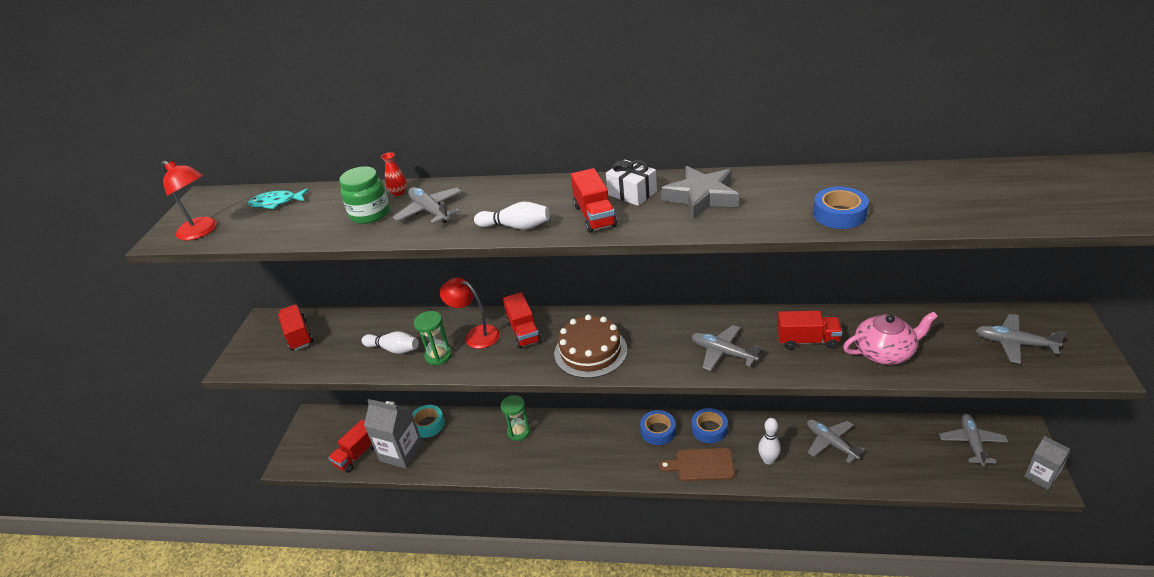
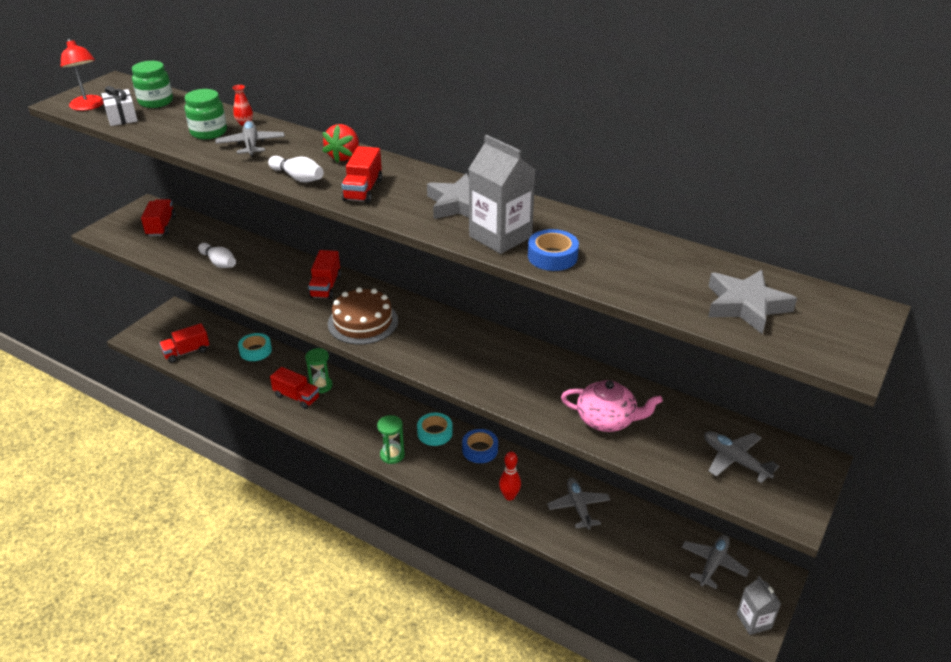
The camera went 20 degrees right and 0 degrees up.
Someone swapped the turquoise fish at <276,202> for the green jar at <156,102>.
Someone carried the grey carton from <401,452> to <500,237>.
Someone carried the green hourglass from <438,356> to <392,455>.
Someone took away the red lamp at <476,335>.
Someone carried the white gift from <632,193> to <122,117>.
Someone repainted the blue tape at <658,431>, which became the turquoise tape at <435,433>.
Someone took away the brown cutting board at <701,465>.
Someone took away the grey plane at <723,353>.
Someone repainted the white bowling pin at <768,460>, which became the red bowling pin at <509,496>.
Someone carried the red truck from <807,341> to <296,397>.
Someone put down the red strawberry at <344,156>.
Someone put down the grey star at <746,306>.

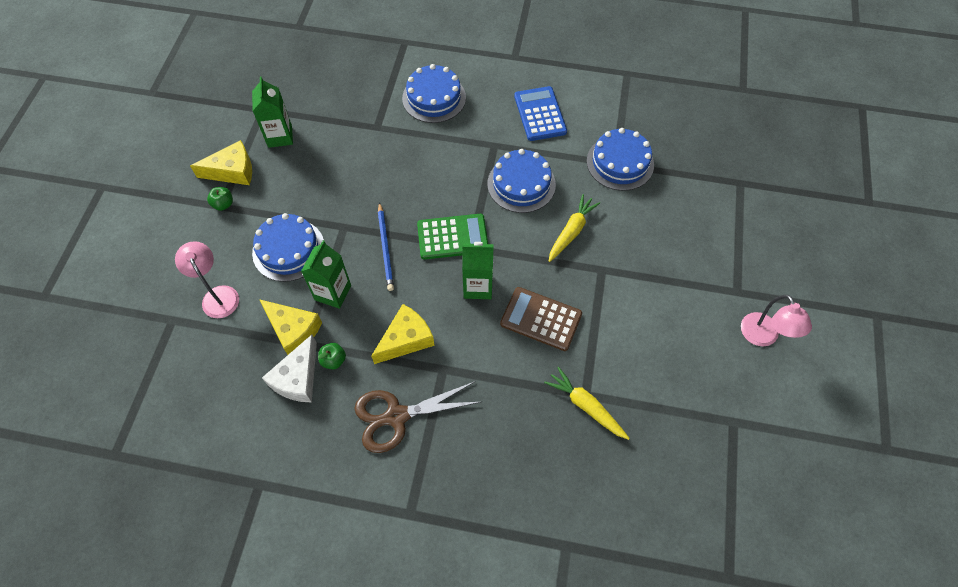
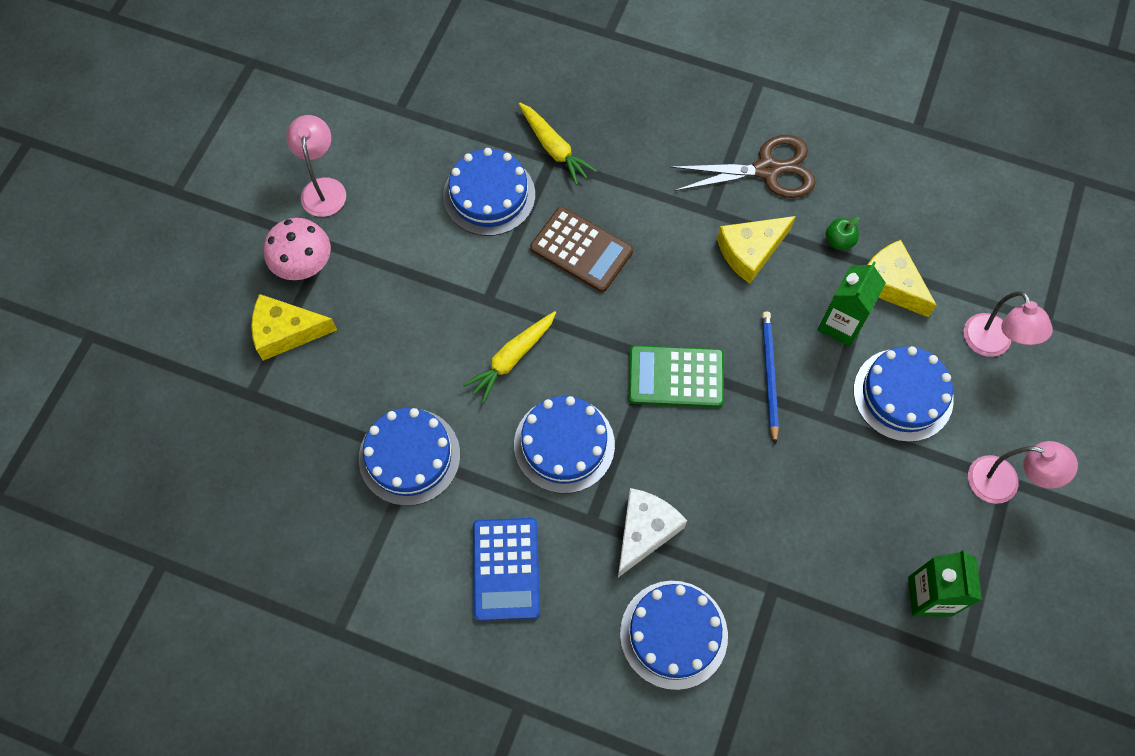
The camera went 170 degrees left and 5 degrees up.
Someone carried the yellow cheese from <232,171> to <286,332>.
Someone swapped the green apple at <223,204> for the pink lamp at <1004,483>.
Someone carried the white cheese from <297,378> to <645,531>.
Someone took away the green carton at <478,286>.
Someone put down the pink mushroom at <304,265>.
Someone put down the blue cake at <489,195>.

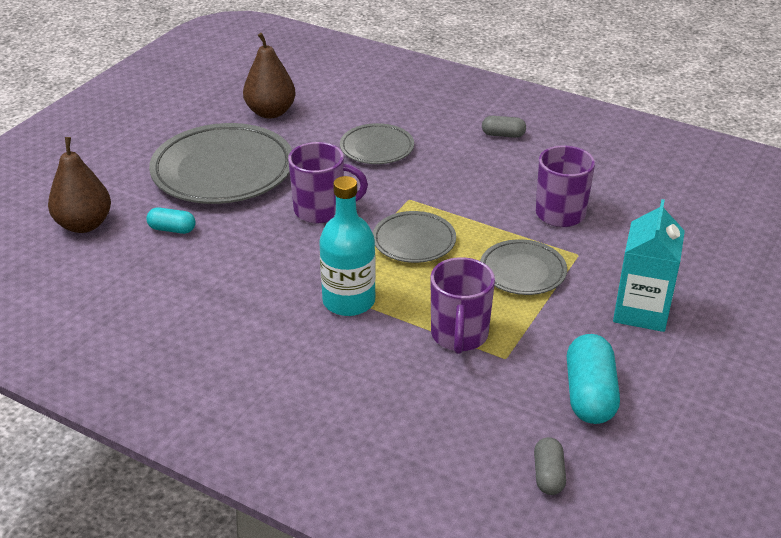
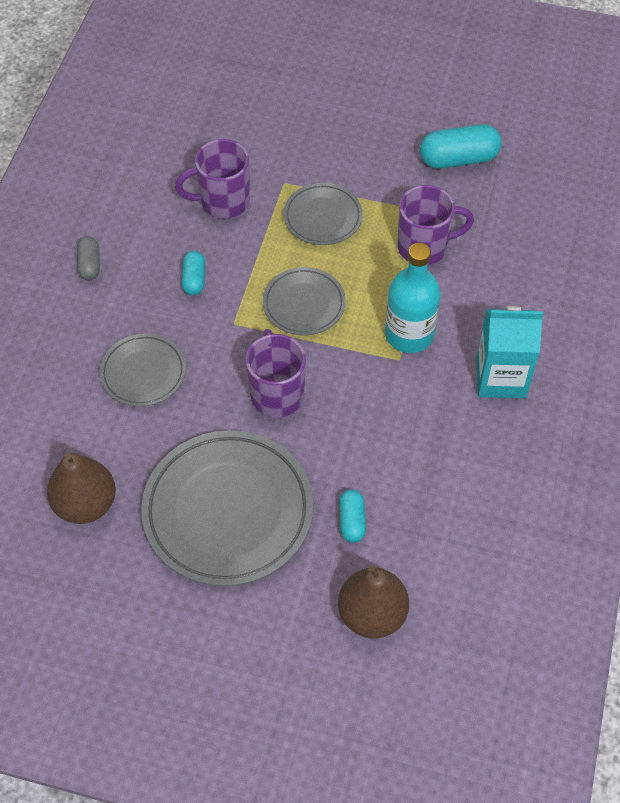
The camera went 105 degrees left and 20 degrees up.
Someone took away the grey capsule at <548,475>.
Someone carried the turquoise carton from <641,311> to <501,377>.
Someone put down the turquoise capsule at <194,279>.

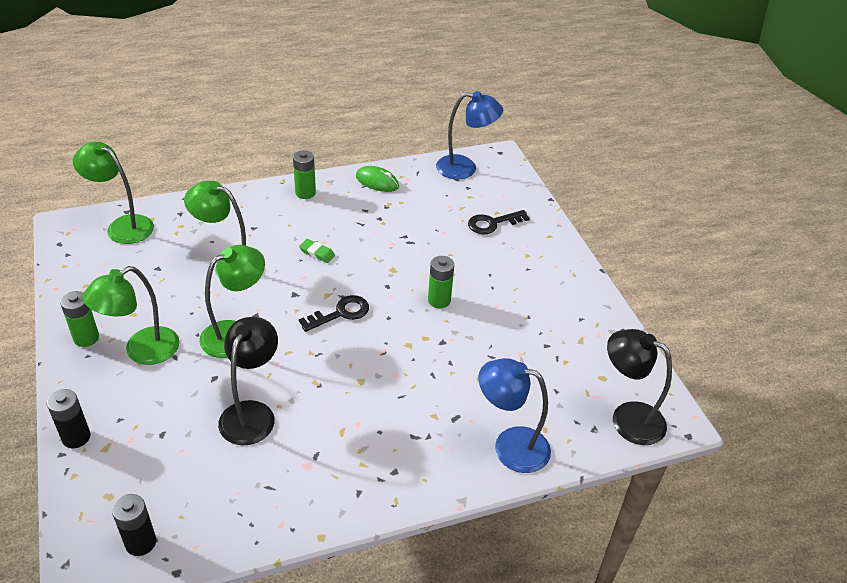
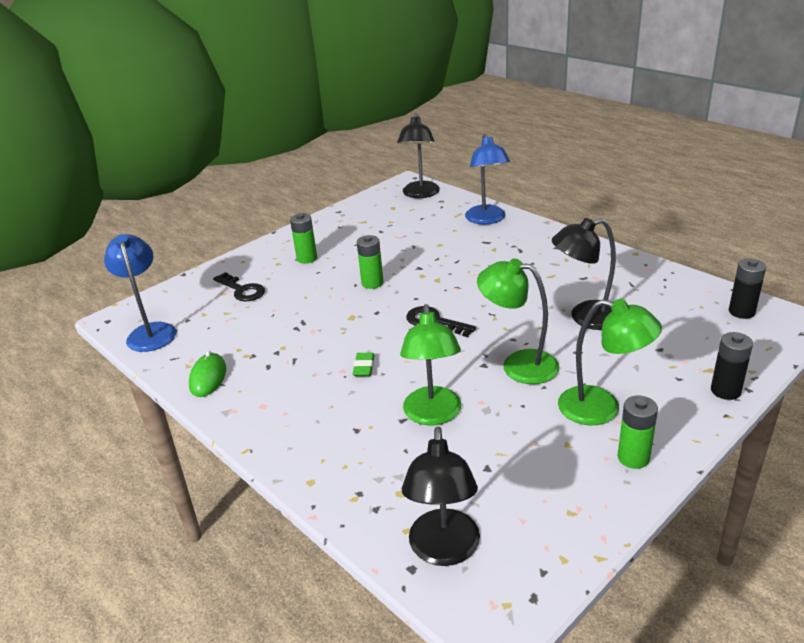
The camera went 110 degrees left and 10 degrees down.
Someone repainted the green lamp at <122,226>, which became the black lamp at <444,550>.
Someone carried the green battery from <305,193> to <307,258>.

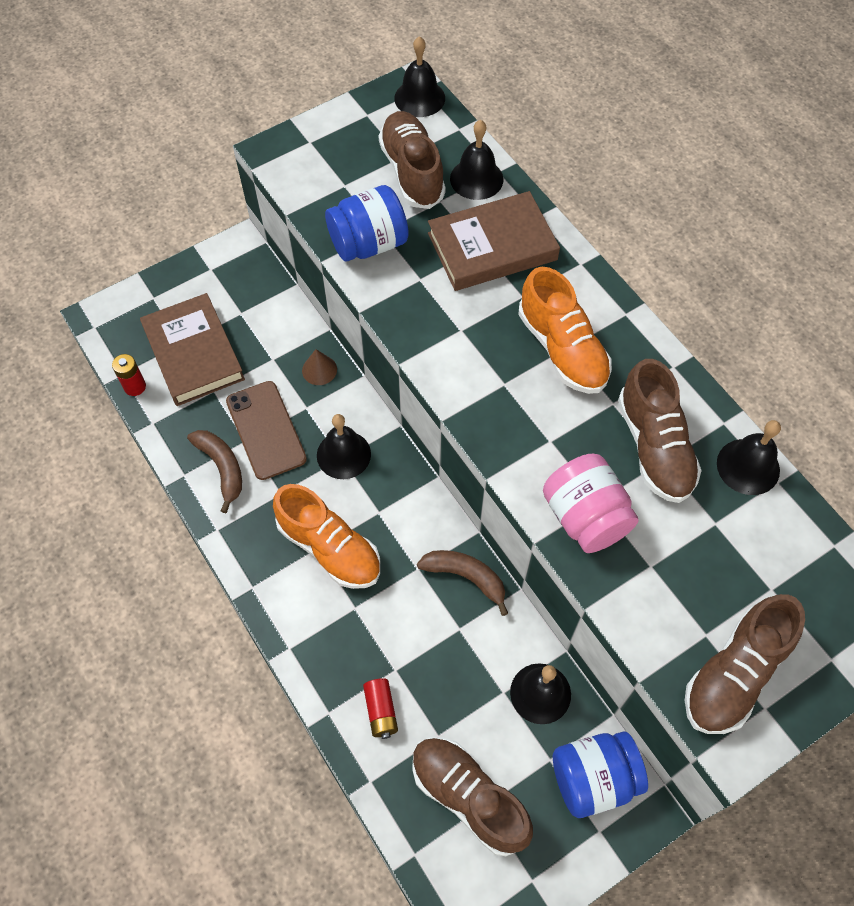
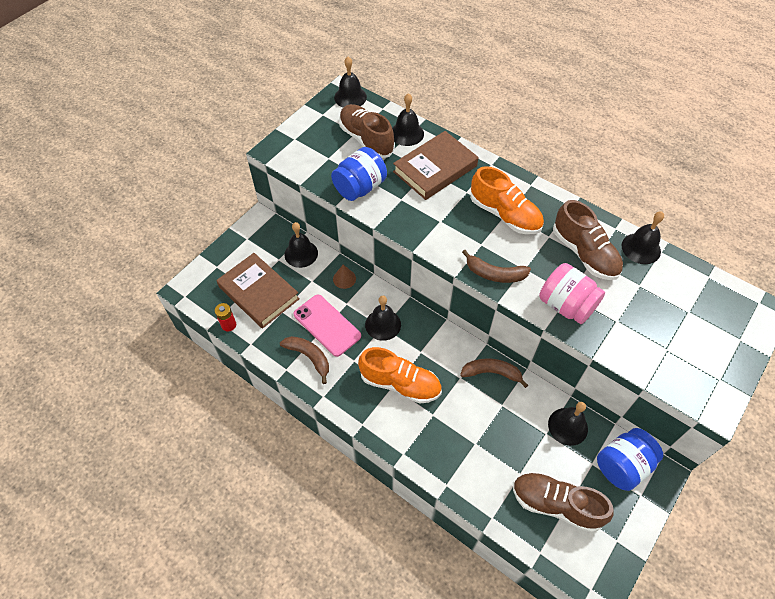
The camera went 20 degrees left and 5 degrees down.
Someone repainted the brown phone at <266,430>, which became the pink phone at <327,325>.
Someone took away the red battery at <381,711>.
Someone took away the brown shoe at <734,674>.
Someone put down the black bell at <301,253>.
Someone put down the brown banana at <494,274>.

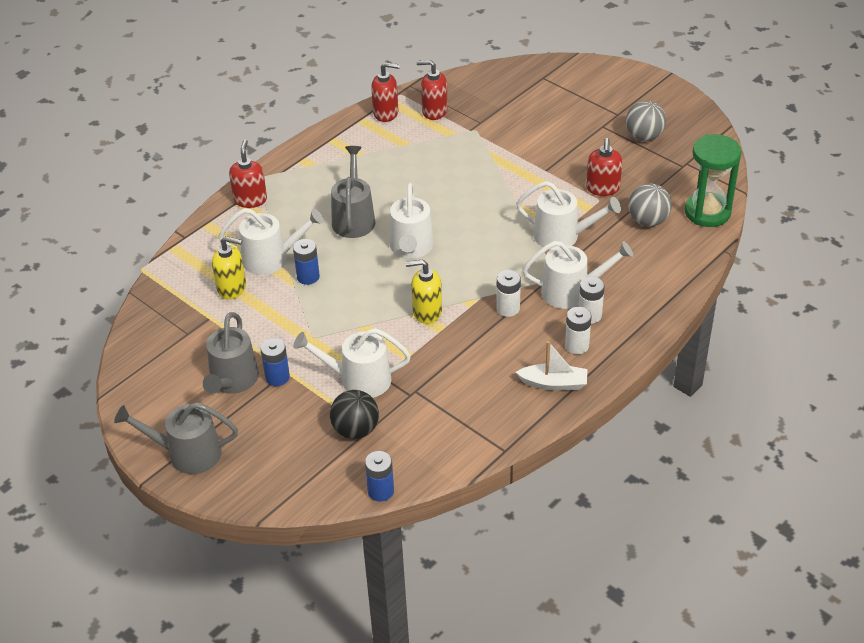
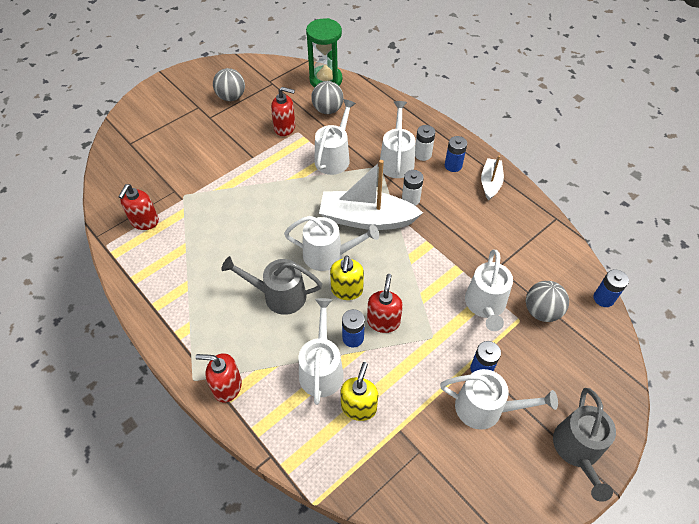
The camera went 85 degrees left and 10 degrees up.
Someone repainted the grey watering can at <232,381>, which became the white watering can at <485,408>.
Someone repainted the black ball at <355,430>, which became the grey ball at <541,311>.
Someone carried the red soap dispenser from <386,113> to <383,321>.
Someone carried the yellow soap dispenser from <427,312> to <347,290>.
Someone repainted the white battery at <577,345>, which became the blue battery at <453,165>.
Someone put down the white boat at <367,219>.

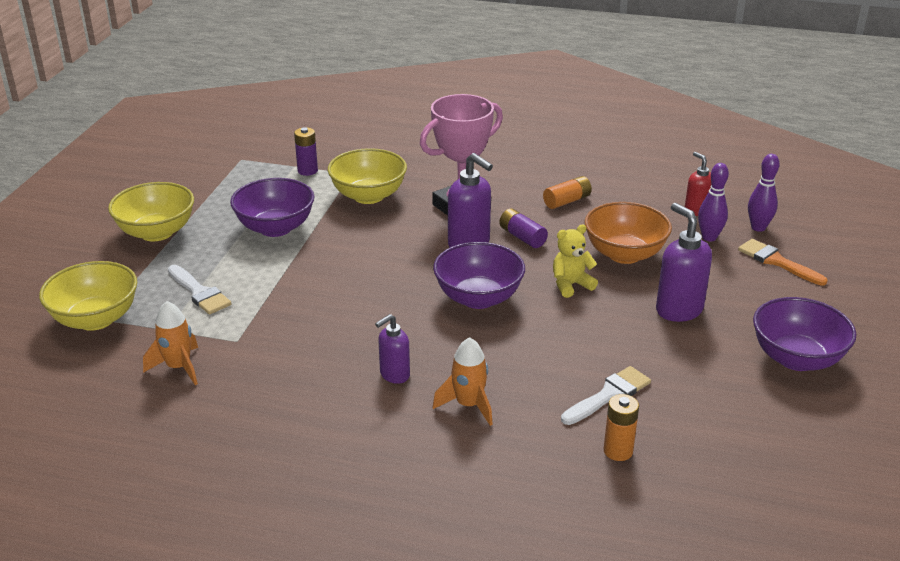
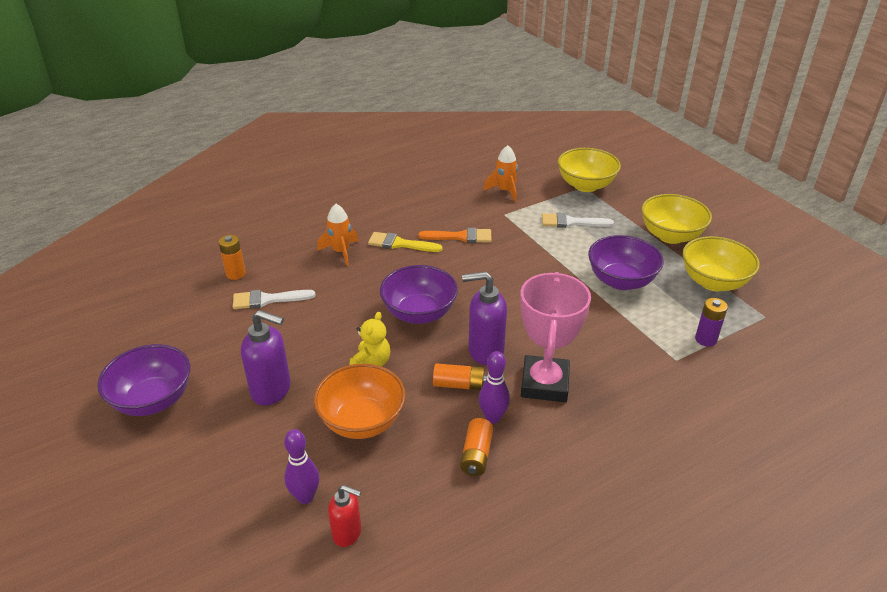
The camera went 135 degrees right and 5 degrees up.
Someone carried the yellow bowl from <368,196> to <713,282>.
Someone swapped the purple soap dispenser at <394,375> for the yellow brush at <400,244>.
Someone repainted the purple battery at <522,237>, which became the orange battery at <459,384>.
Someone rotated the white brush at <609,395> by 75 degrees clockwise.
Someone carried the orange brush from <777,262> to <460,237>.
Someone carried the purple bowling pin from <758,227> to <493,418>.

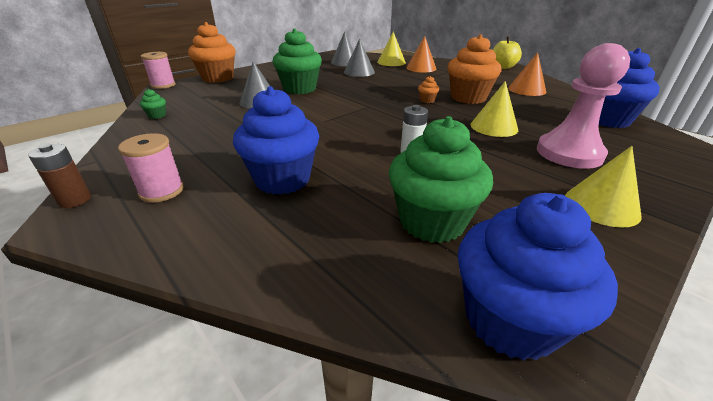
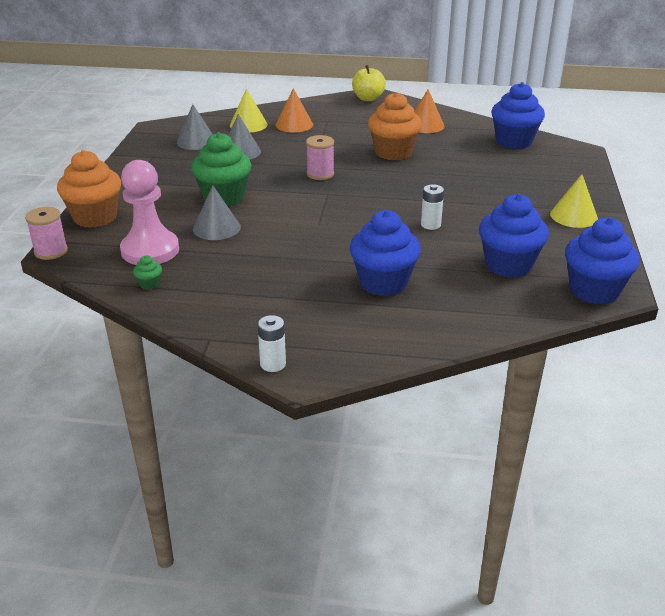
The camera went 40 degrees left and 0 degrees up.
Someone repainted the brown battery at <75,200>, which became the white battery at <273,364>.
Someone carried the pink spool from <162,191> to <320,174>.
Someone repainted the green cupcake at <432,221>, which became the blue cupcake at <508,265>.
Someone took away the orange cupcake at <427,100>.
Someone took away the yellow cone at <494,127>.
Someone carried the pink pawn from <569,153> to <150,250>.

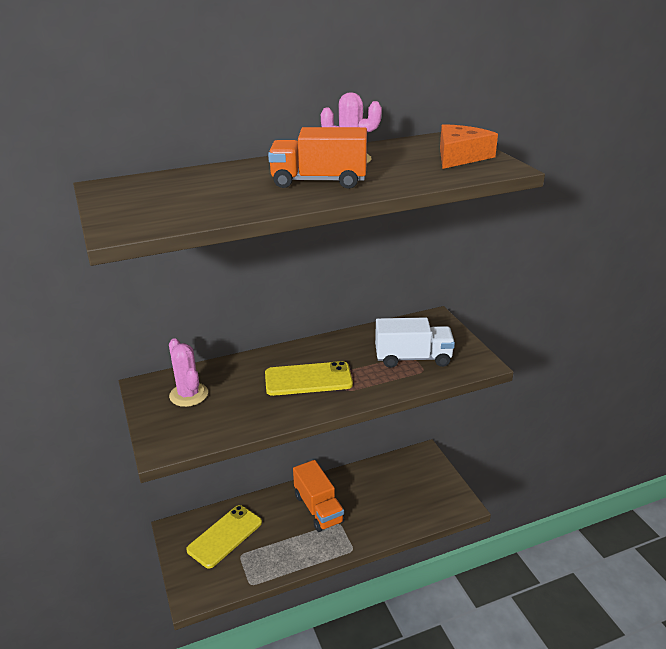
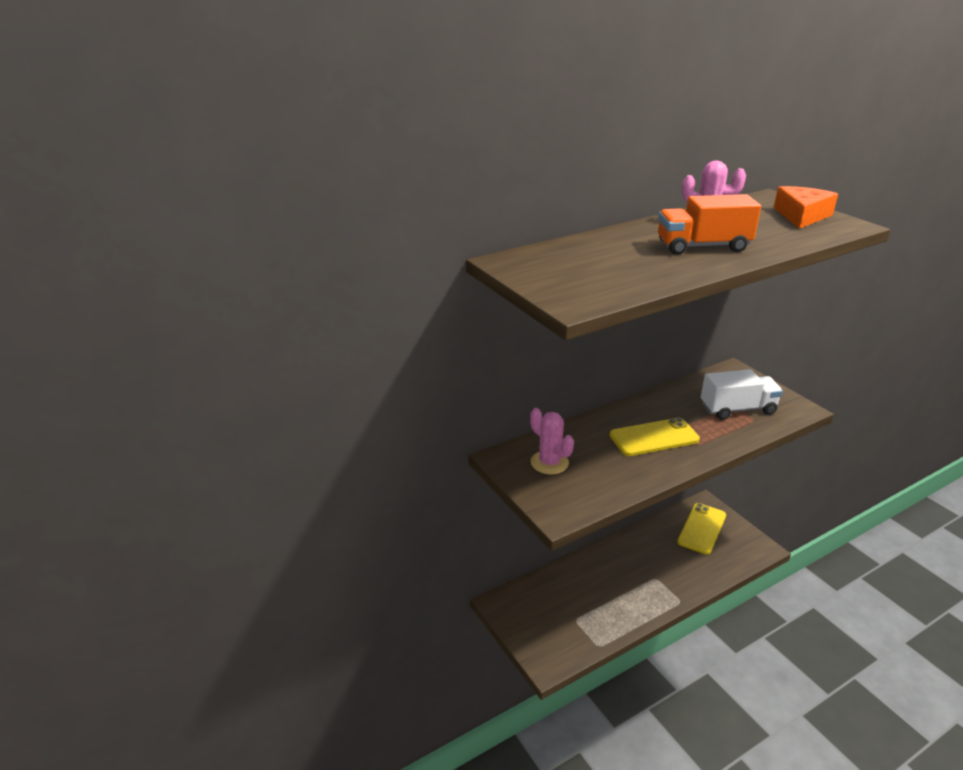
The camera went 10 degrees left and 0 degrees up.
Someone carried the yellow phone from <225,536> to <701,528>.
Someone took away the orange truck at <318,508>.

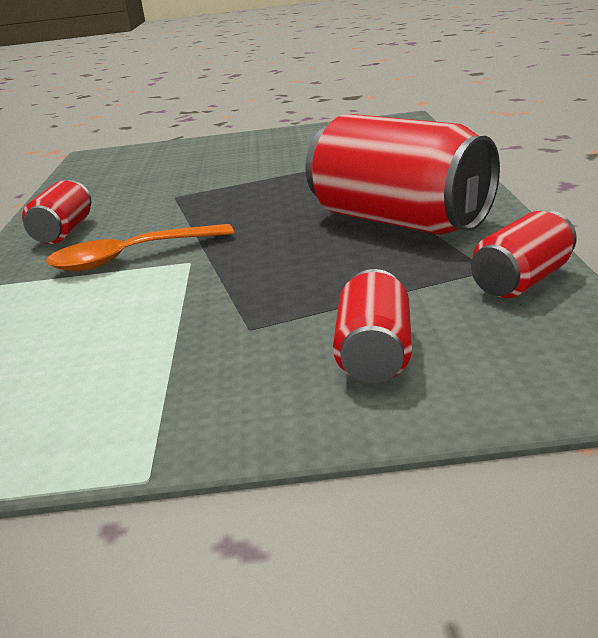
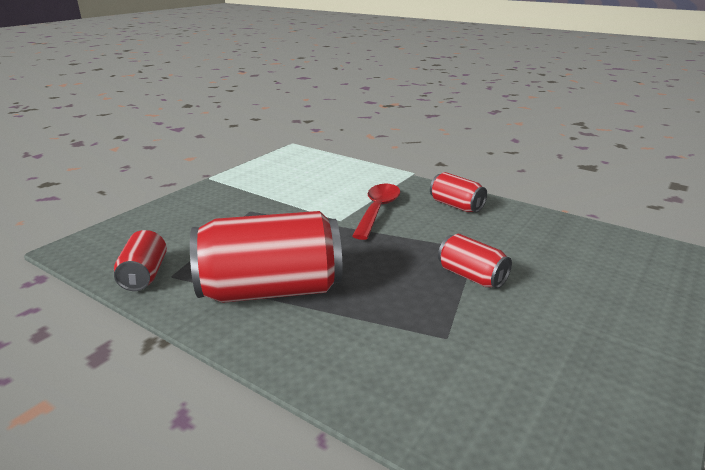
The camera went 125 degrees right and 0 degrees up.
Someone repainted the orange spoon at <130,257>, which became the red spoon at <377,210>.
Someone carried the red can from <374,354> to <471,276>.

